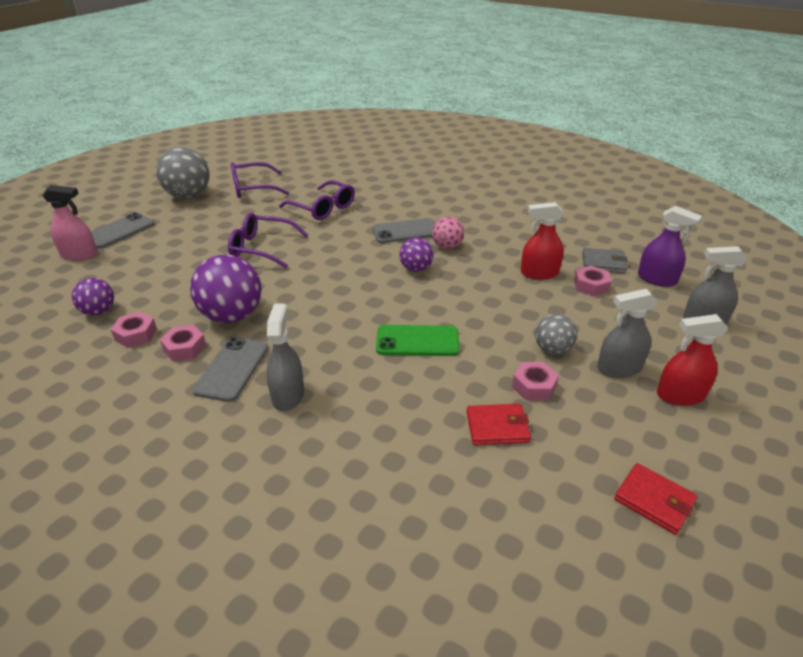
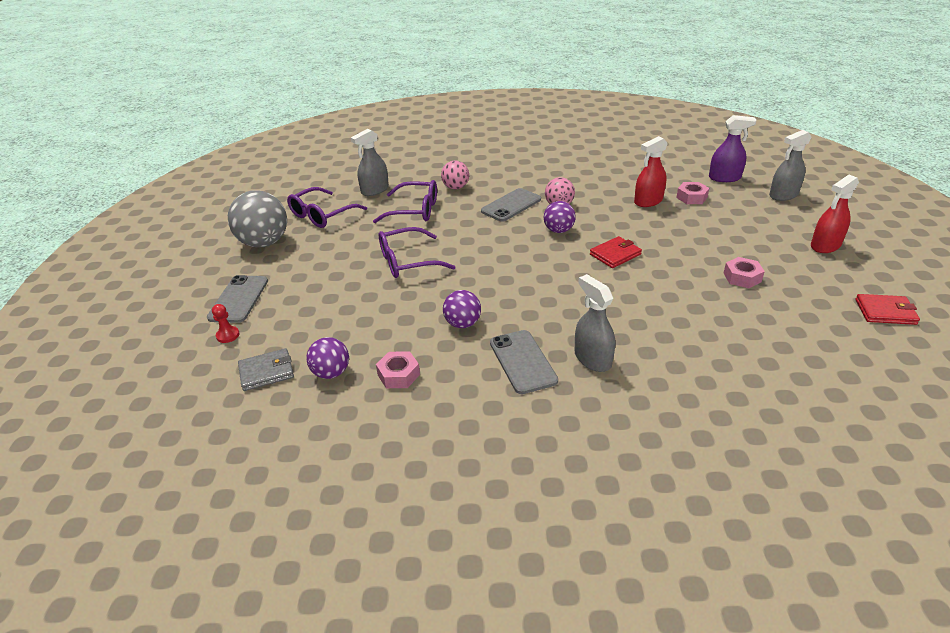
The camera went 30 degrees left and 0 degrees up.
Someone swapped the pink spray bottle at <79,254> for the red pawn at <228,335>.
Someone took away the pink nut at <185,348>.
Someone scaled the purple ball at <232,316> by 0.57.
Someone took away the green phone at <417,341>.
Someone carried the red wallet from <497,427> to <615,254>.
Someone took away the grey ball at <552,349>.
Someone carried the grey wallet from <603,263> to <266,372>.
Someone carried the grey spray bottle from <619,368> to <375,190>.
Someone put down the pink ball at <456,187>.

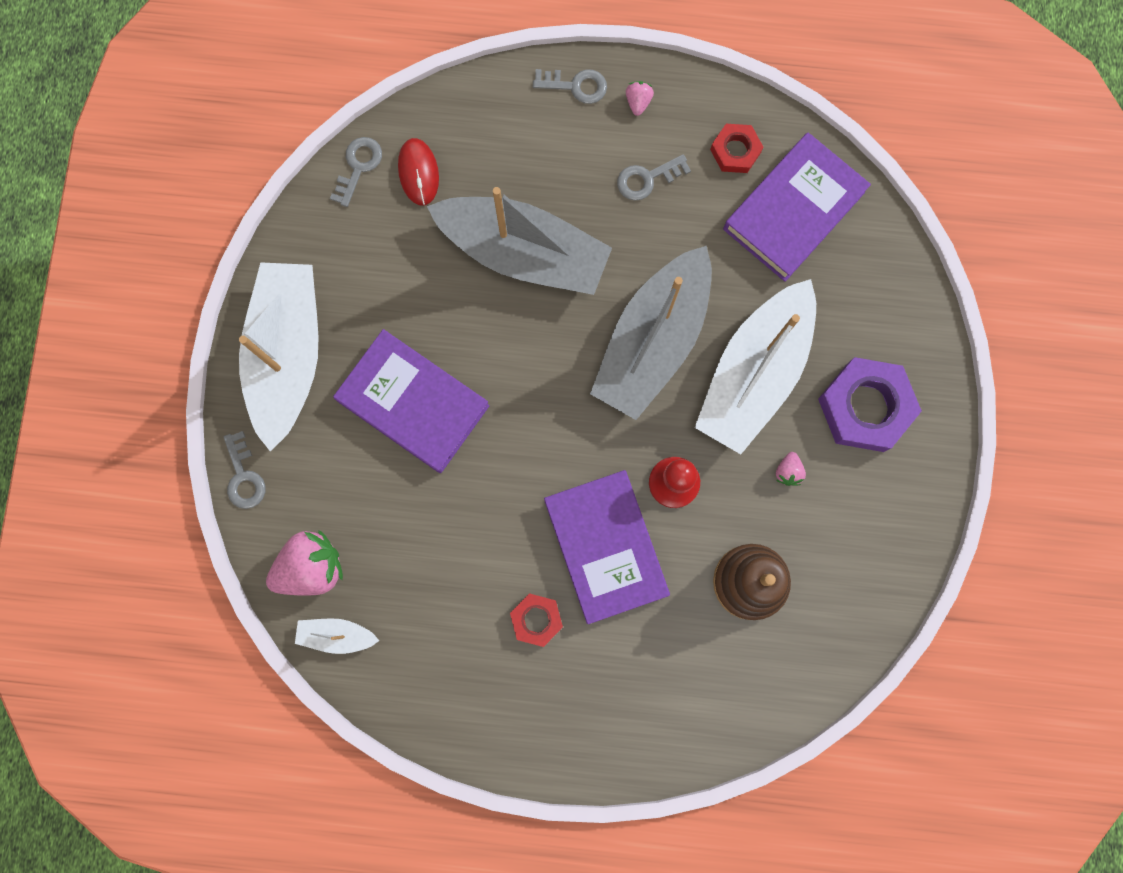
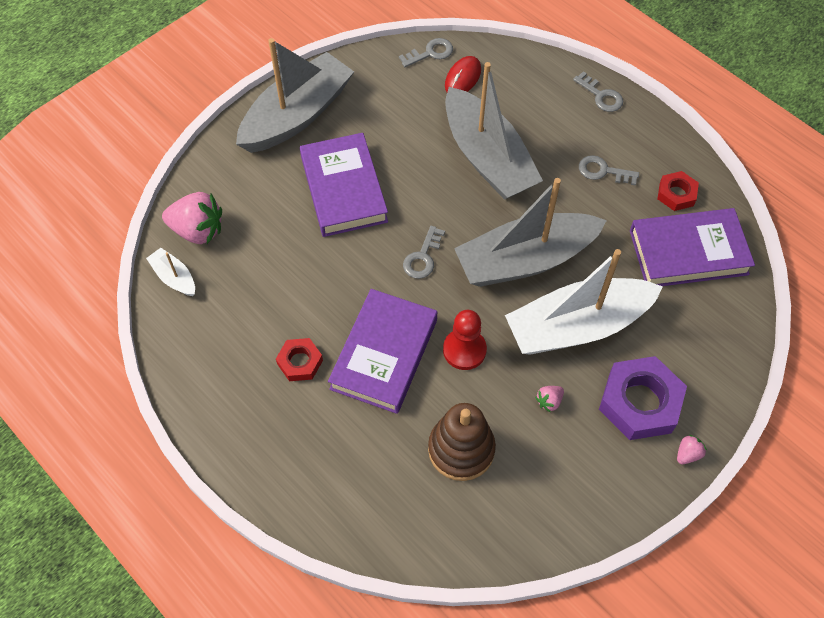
The camera went 40 degrees right and 20 degrees down.
Someone carried the grey key from <244,476> to <423,257>.
Someone repainted the white boat at <288,355>, which became the grey boat at <297,115>.
Someone carried the pink strawberry from <638,102> to <687,454>.

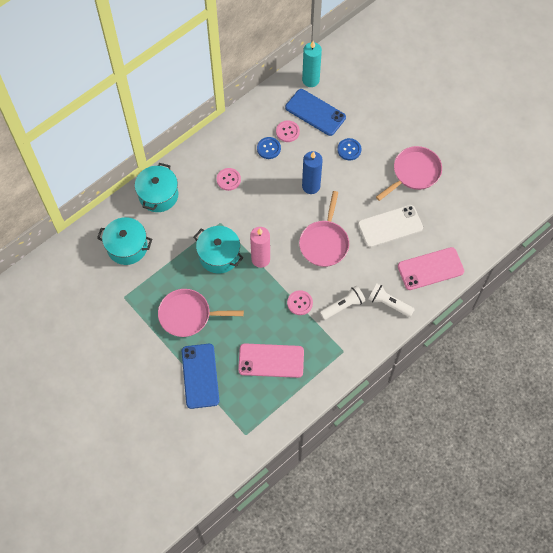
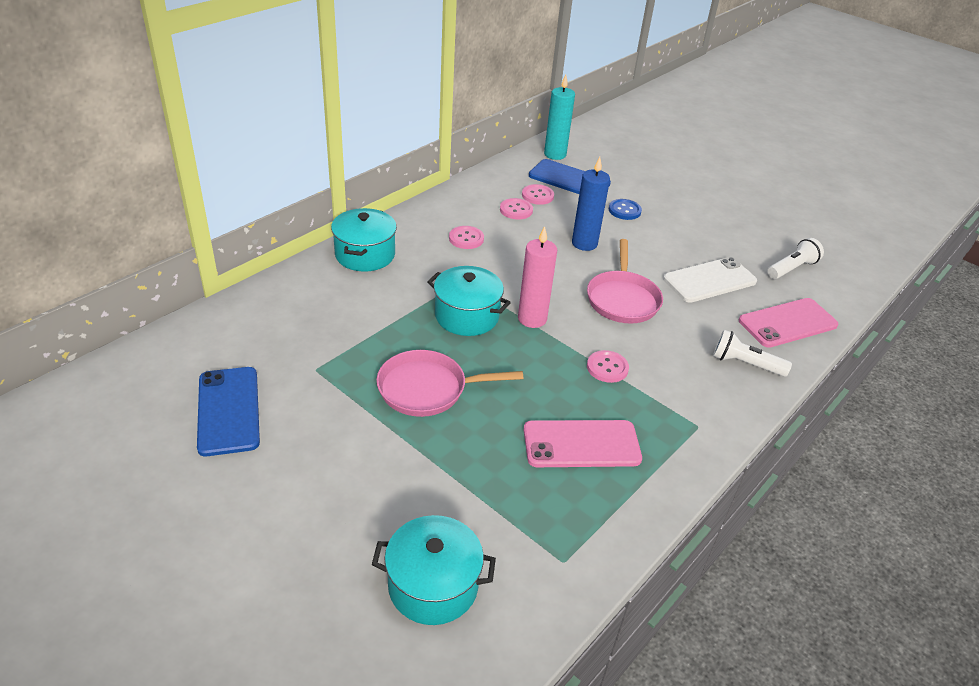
The camera went 10 degrees left and 25 degrees down.
Someone carried the turquoise pot from <127,247> to <433,585>.
Someone carried the blue phone from <200,376> to <228,410>.
Someone repainted the blue button at <268,148>, which became the pink button at <516,210>.
Someone carried the white flashlight from <343,306> to <792,268>.
Someone took away the pink pan at <414,173>.

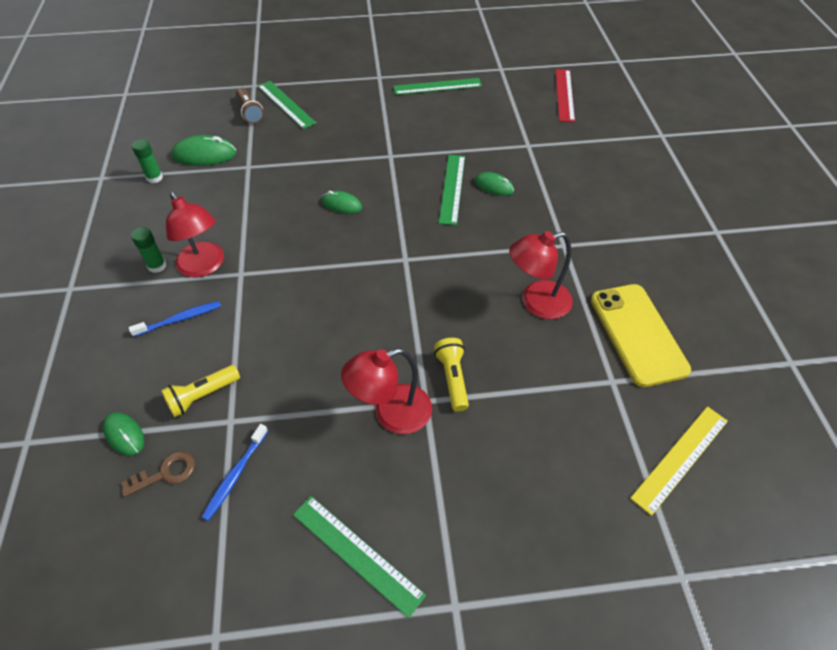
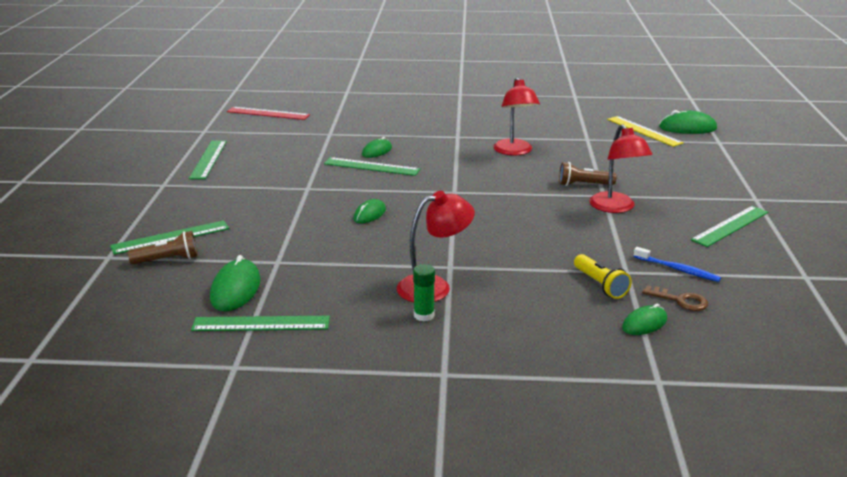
The camera went 80 degrees left and 25 degrees down.
Someone rotated the brown key at <166,473> by 135 degrees clockwise.
Someone took away the blue toothbrush at <179,319>.
Someone swapped the green glue stick at <154,178> for the green ruler at <261,323>.
Someone repainted the yellow flashlight at <452,378>, which became the brown flashlight at <583,185>.
Someone took away the yellow phone at <637,334>.
Someone put down the green mouse at <687,128>.

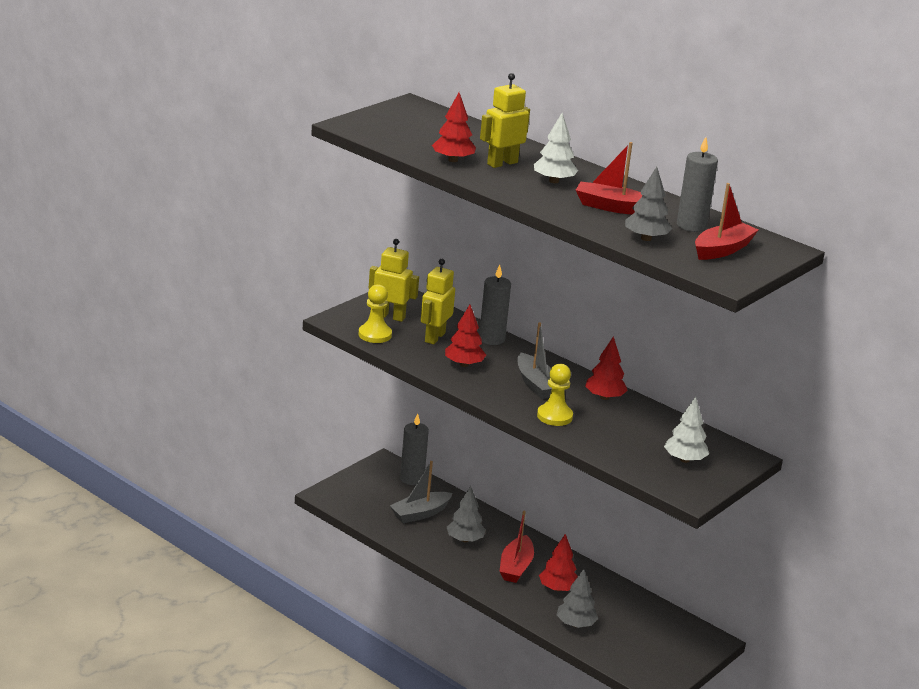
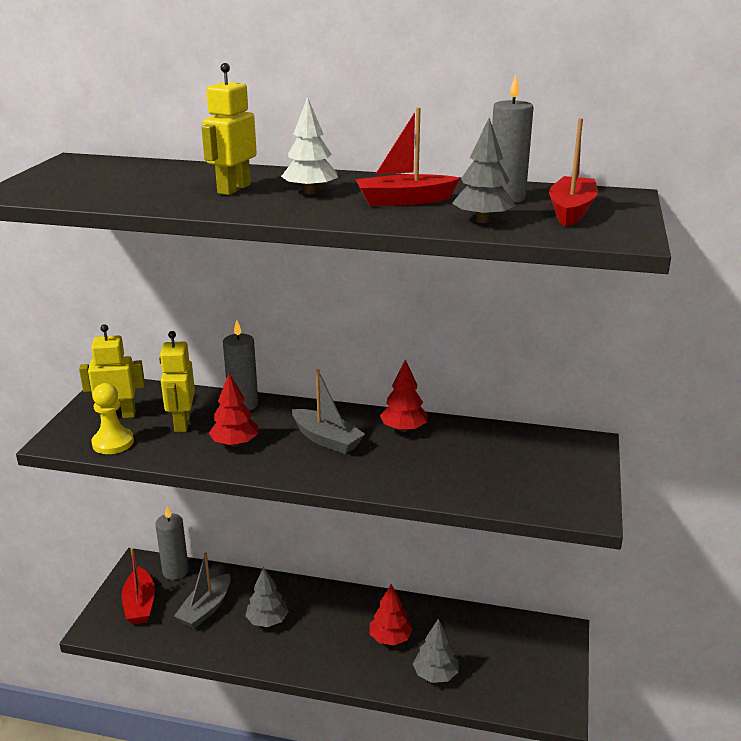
The camera went 25 degrees left and 0 degrees up.
Someone took away the red tree at <453,160>.
Someone carried the red boat from <516,567> to <140,604>.
Someone took away the yellow pawn at <554,416>.
Someone took away the white tree at <684,459>.

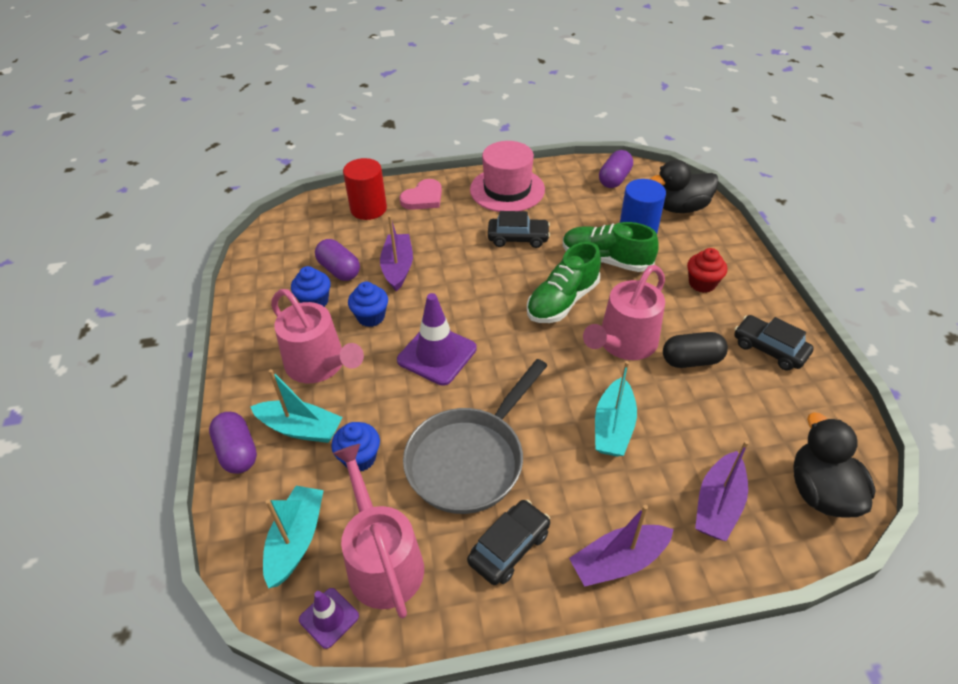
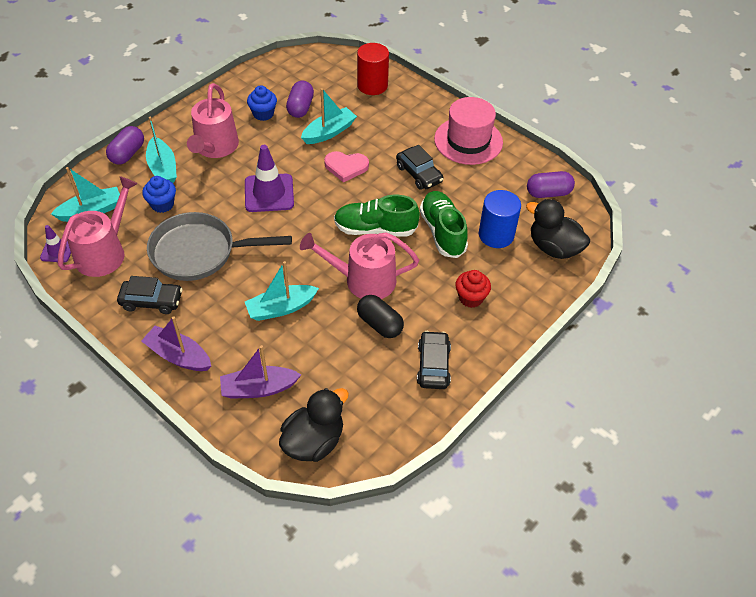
The camera went 50 degrees right and 5 degrees up.
Someone took away the blue cupcake at <371,317>.
Someone repainted the purple boat at <398,268>, which became the turquoise boat at <329,132>.
Someone carried the pink heart from <423,198> to <346,167>.

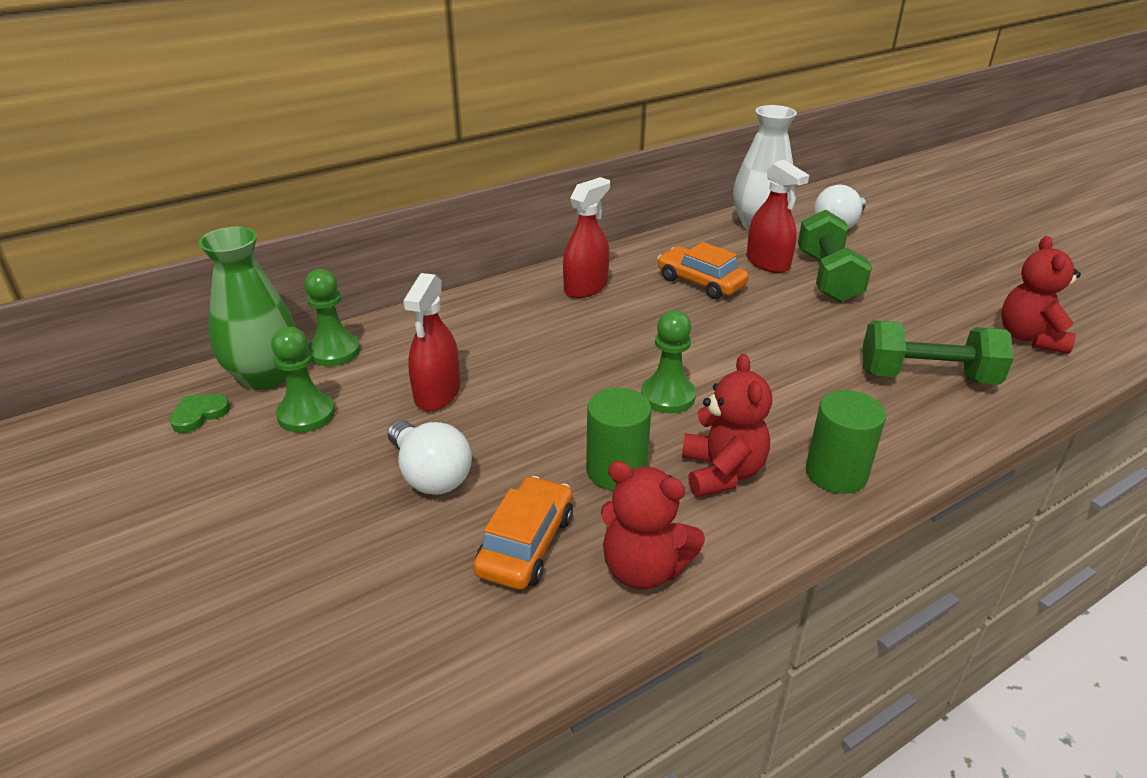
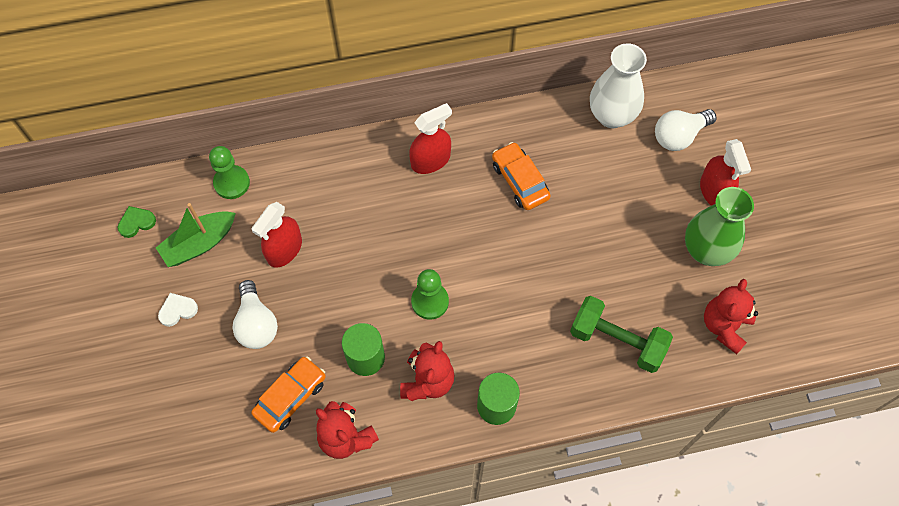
The camera went 20 degrees right and 30 degrees up.
Someone carried the green vase from <265,376> to <706,250>.
Someone swapped the green pawn at <306,414> for the green boat at <199,244>.
Someone carried the red spray bottle from <768,263> to <714,191>.
Someone took away the green dumbbell at <828,277>.
Someone put down the white heart at <177,310>.

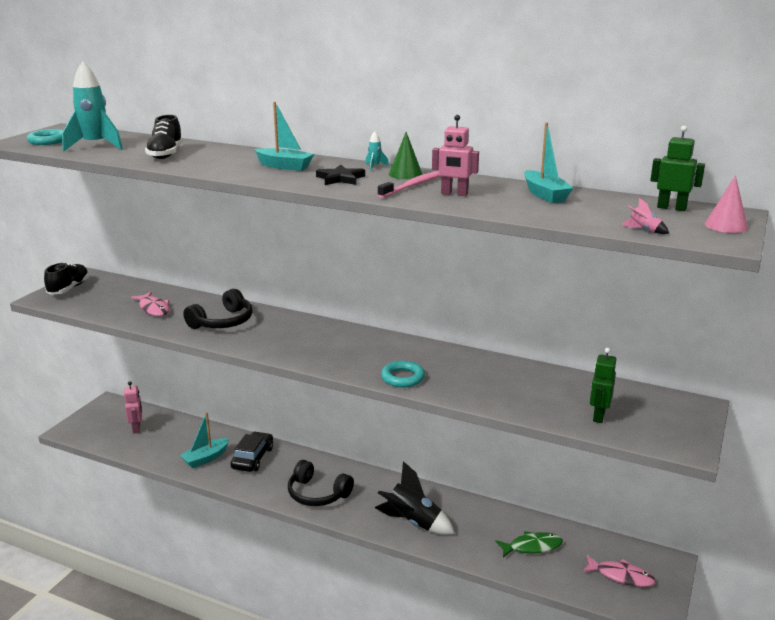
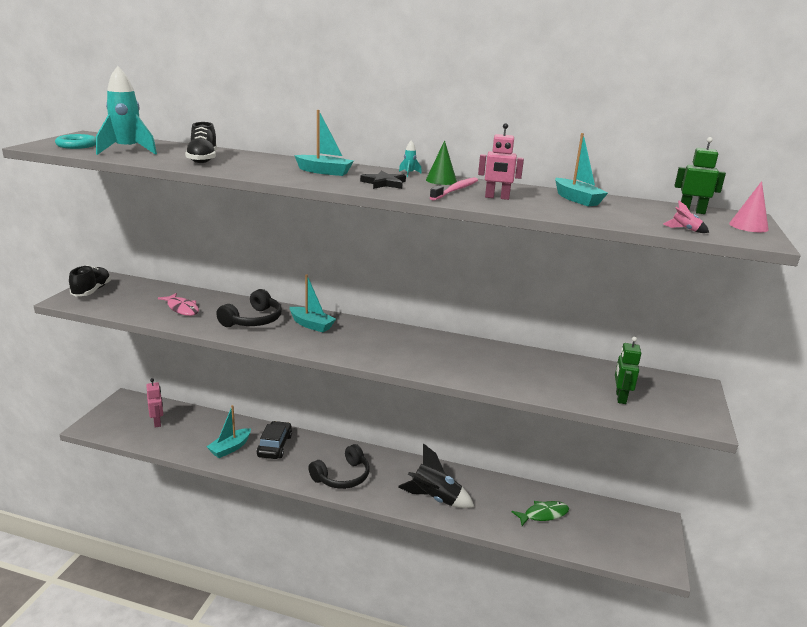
The camera went 10 degrees left and 0 degrees up.
Someone rotated the black headphones at <317,494> by 60 degrees counterclockwise.
Someone took away the turquoise ring at <402,378>.
Someone took away the pink fish at <621,576>.
Someone put down the turquoise boat at <311,325>.

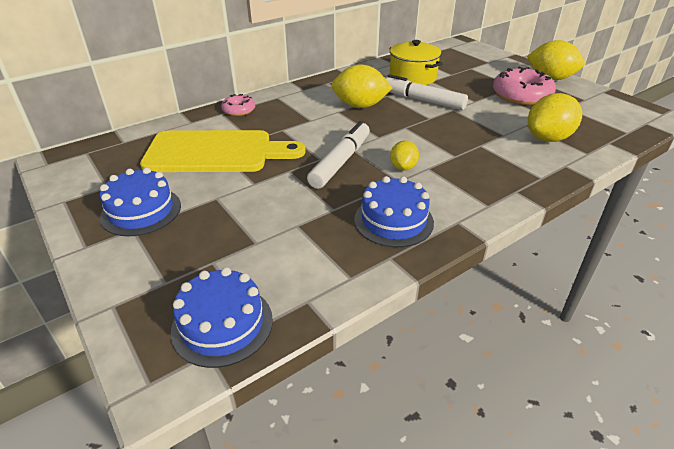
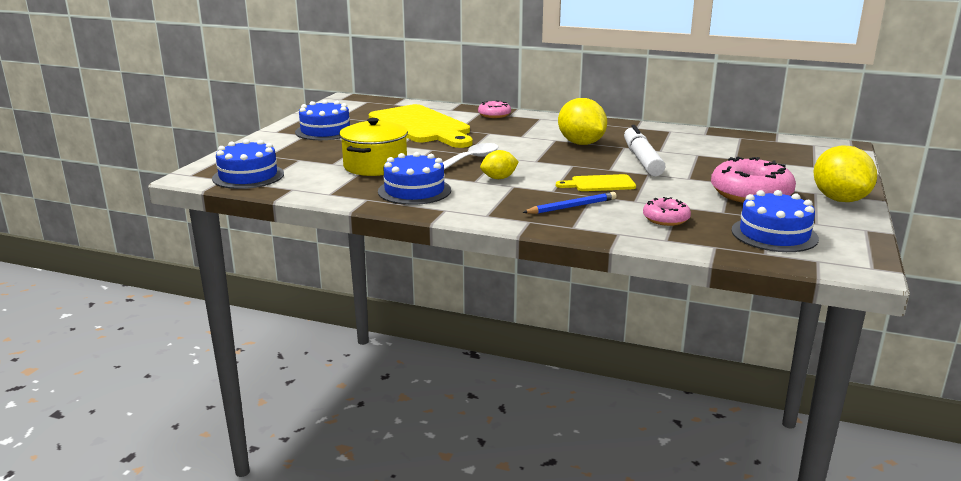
The camera went 55 degrees right and 15 degrees down.
Someone swapped the white marker at <340,162> for the white spoon at <472,159>.
Someone carried the yellow pot from <412,77> to <375,166>.
Someone swapped the yellow lemon at <548,138> for the pink donut at <666,219>.
Someone put down the blue pencil at <572,207>.
Someone put down the yellow cutting board at <599,184>.
Someone put down the blue cake at <774,234>.

